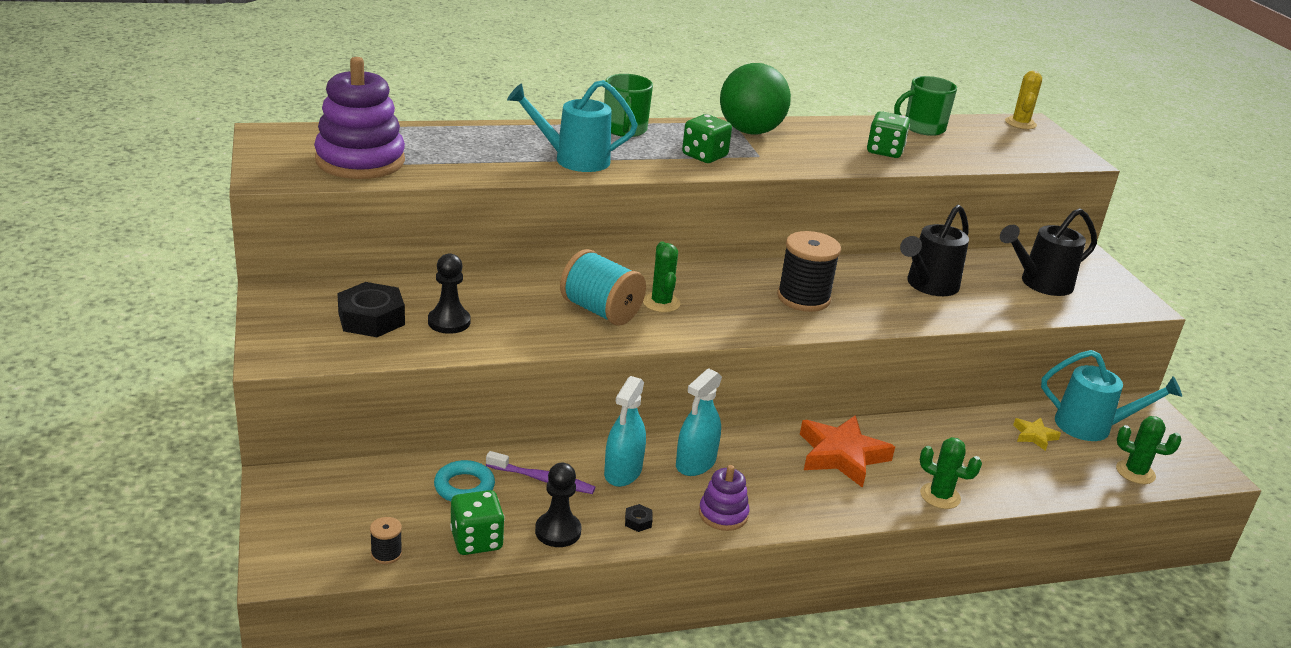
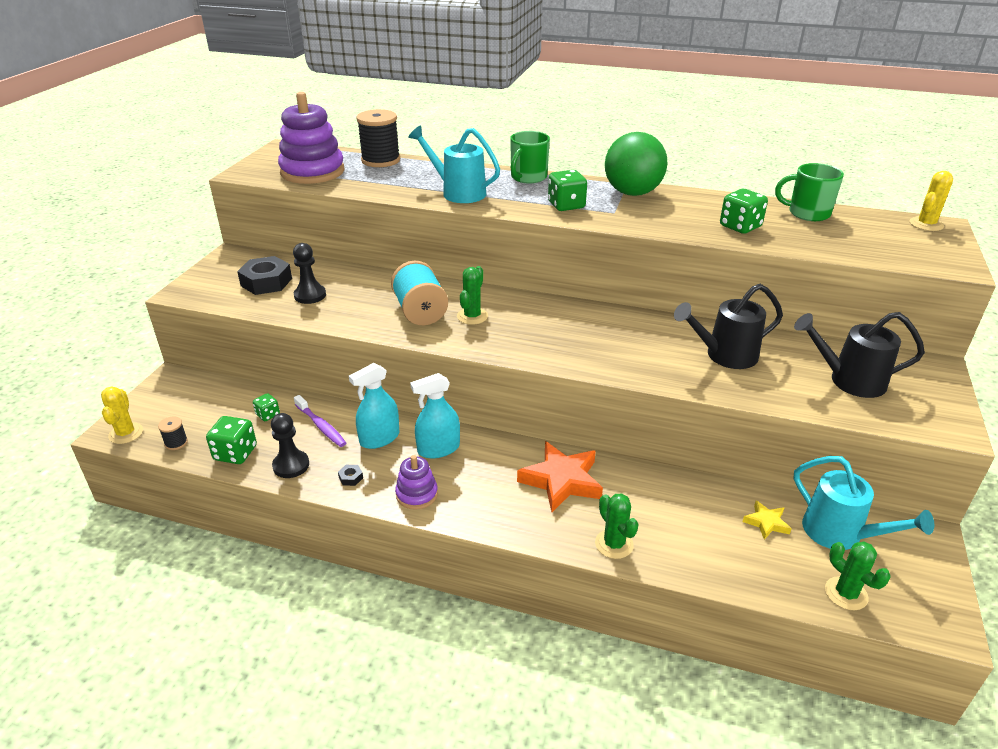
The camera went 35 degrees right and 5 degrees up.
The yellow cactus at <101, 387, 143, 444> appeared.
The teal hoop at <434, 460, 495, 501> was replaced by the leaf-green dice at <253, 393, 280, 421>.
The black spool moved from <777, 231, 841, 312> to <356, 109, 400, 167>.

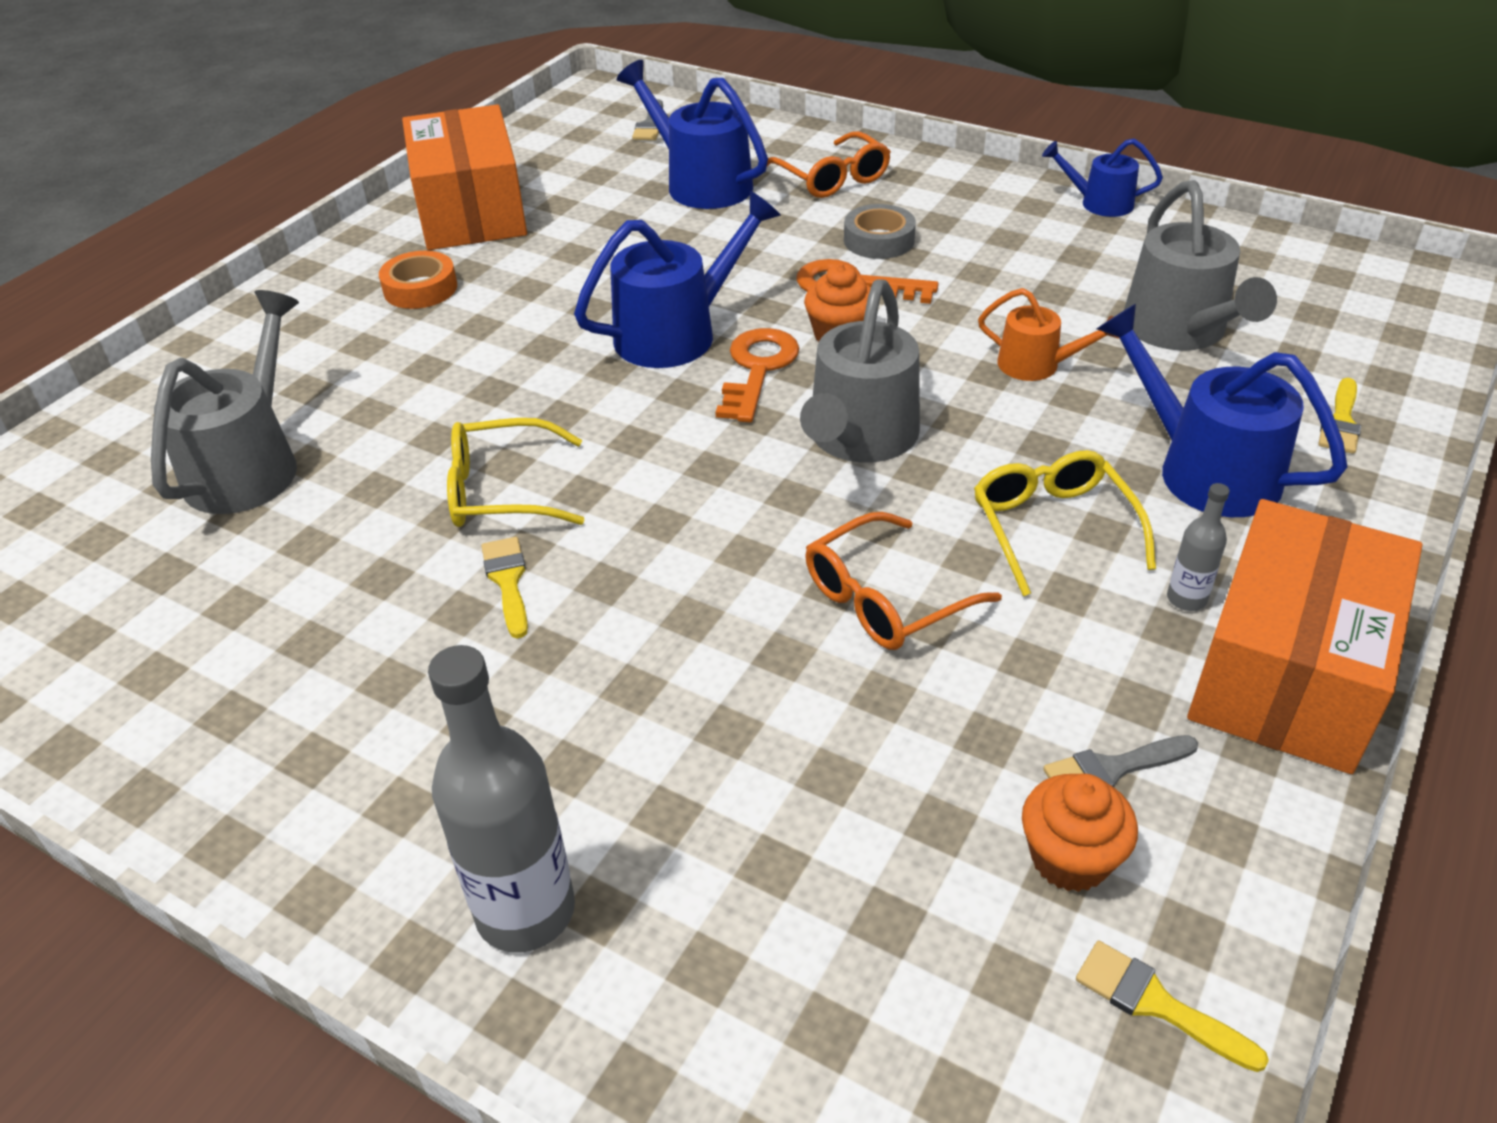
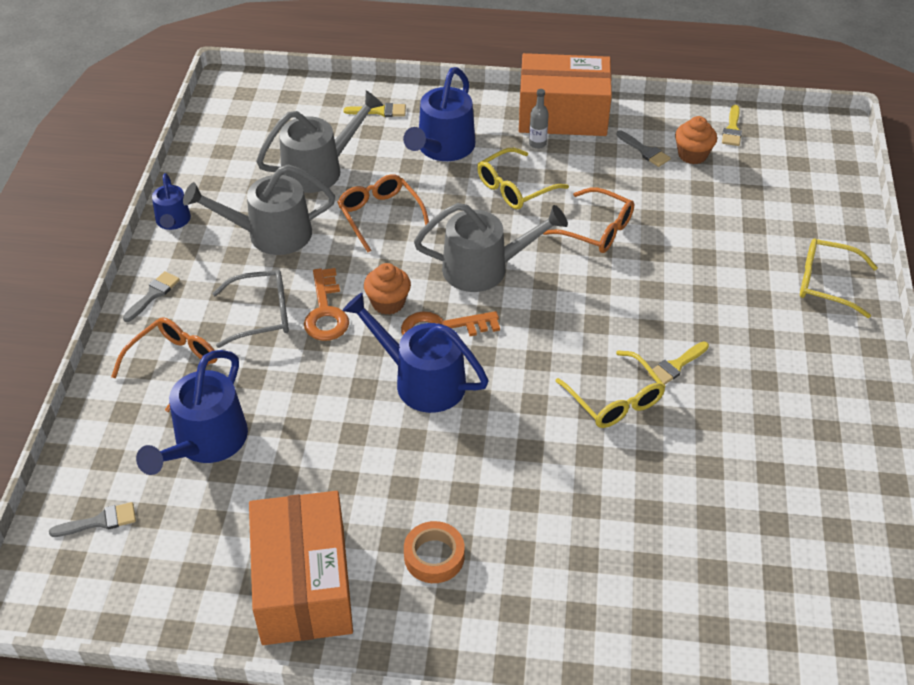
The camera went 115 degrees left and 5 degrees up.
The grey paintbrush at <123, 271, 180, 322> appeared.
The grey sprinkling can moved from <151, 290, 299, 514> to <183, 165, 335, 255>.
The grey tape at <844, 204, 916, 259> was replaced by the grey eyeglasses at <212, 270, 289, 348>.
The bright orange box at <402, 104, 527, 250> turned 60 degrees counterclockwise.
The bright orange sprinkling can at <978, 288, 1119, 381> was replaced by the bright orange eyeglasses at <337, 174, 429, 252>.
The grey drink bottle at <428, 645, 575, 953> was replaced by the yellow eyeglasses at <800, 239, 878, 318>.

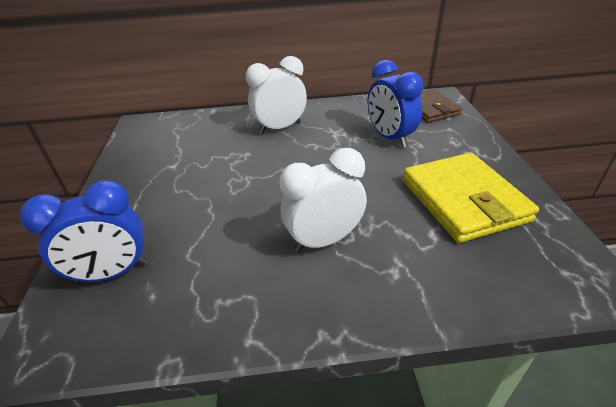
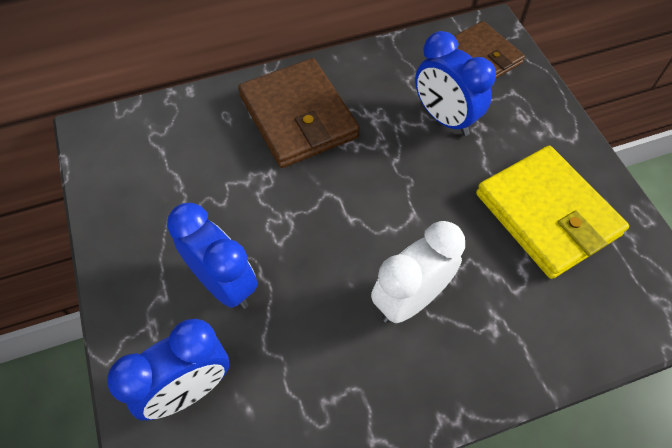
The camera went 15 degrees left and 20 degrees up.
The cobalt bedside clock at <167, 203, 258, 309> appeared.
The snow-white bedside clock at <246, 56, 307, 134> was replaced by the russet billfold at <238, 58, 360, 168>.

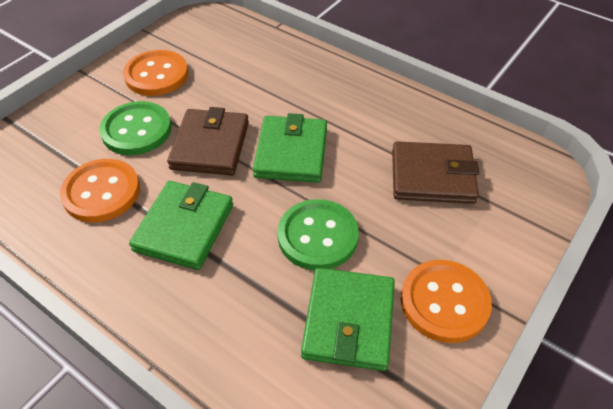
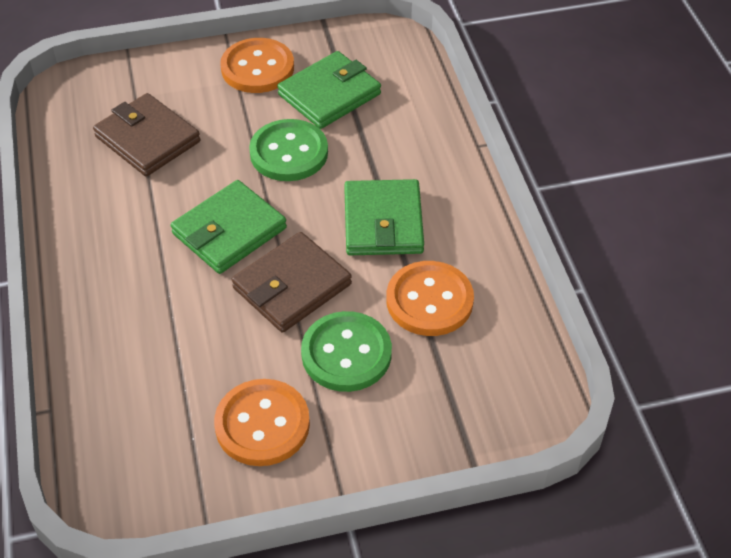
The camera went 140 degrees left and 0 degrees up.
The leaf-green billfold at <129, 181, 233, 270> turned 60 degrees counterclockwise.

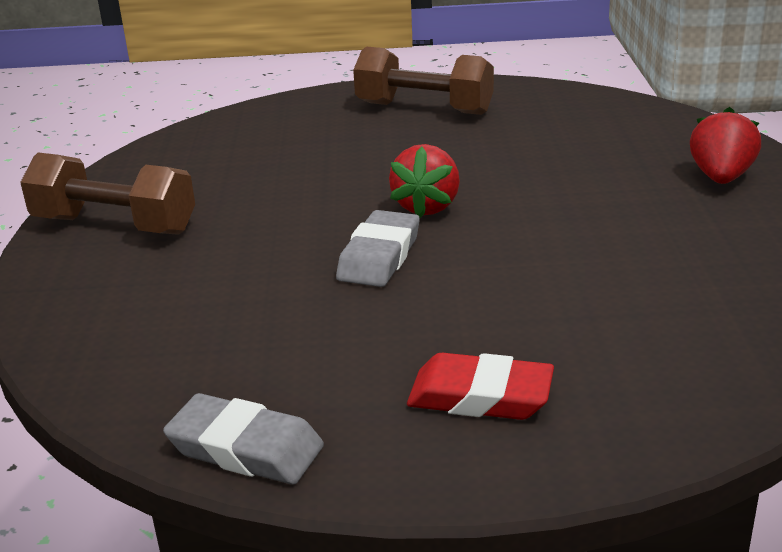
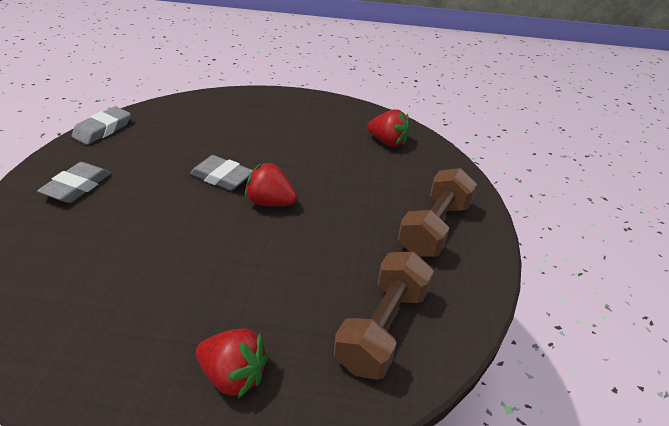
The camera went 95 degrees right and 10 degrees up.
The red eraser at <407, 353, 554, 420> became the grey eraser at <37, 162, 111, 203>.
The russet dumbbell moved from <20, 152, 195, 235> to <334, 252, 434, 380>.
The red toy strawberry at <367, 109, 410, 147> appeared.

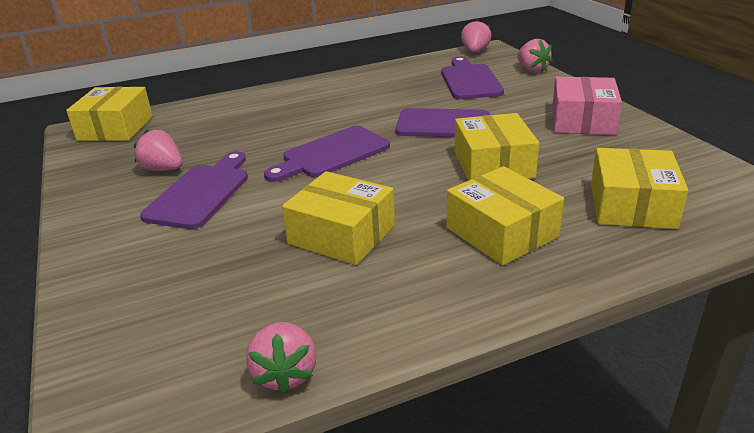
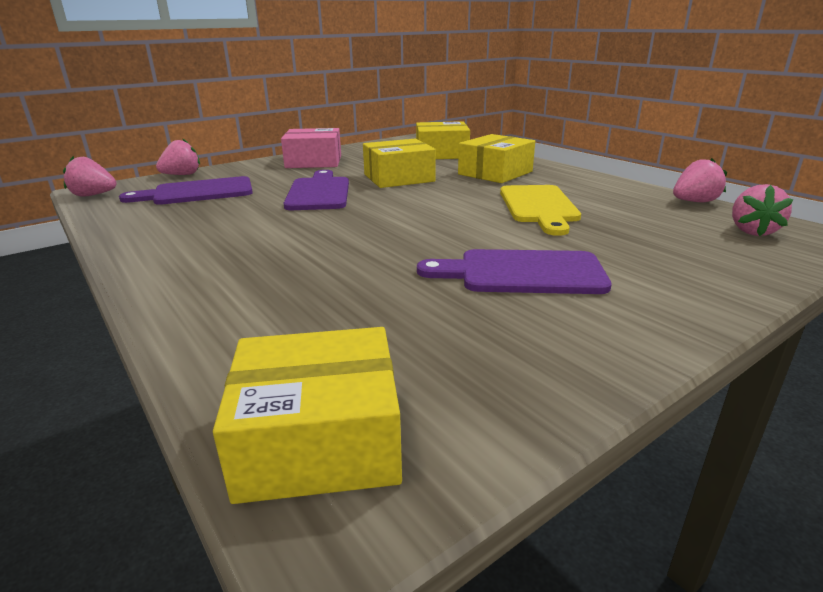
The camera went 105 degrees left and 5 degrees down.
The yellow box at <282, 171, 395, 265> was replaced by the yellow chopping board at <500, 185, 581, 236>.
The rose-pink toy strawberry moved from <133, 129, 183, 171> to <732, 184, 793, 236>.
The royal purple chopping board at <264, 126, 390, 182> disappeared.

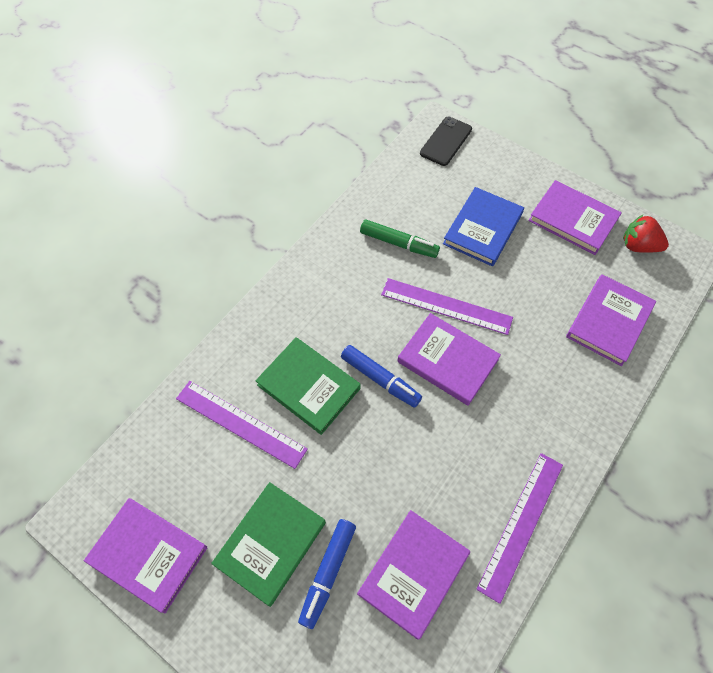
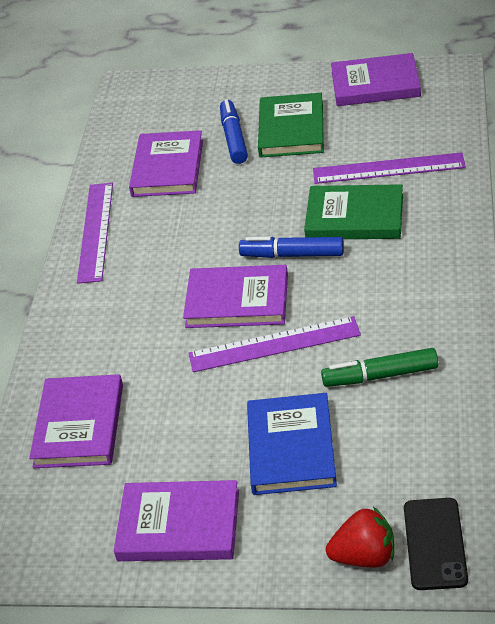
The camera went 155 degrees right and 20 degrees down.
The red toy strawberry moved from <623, 215, 669, 253> to <326, 507, 394, 568>.

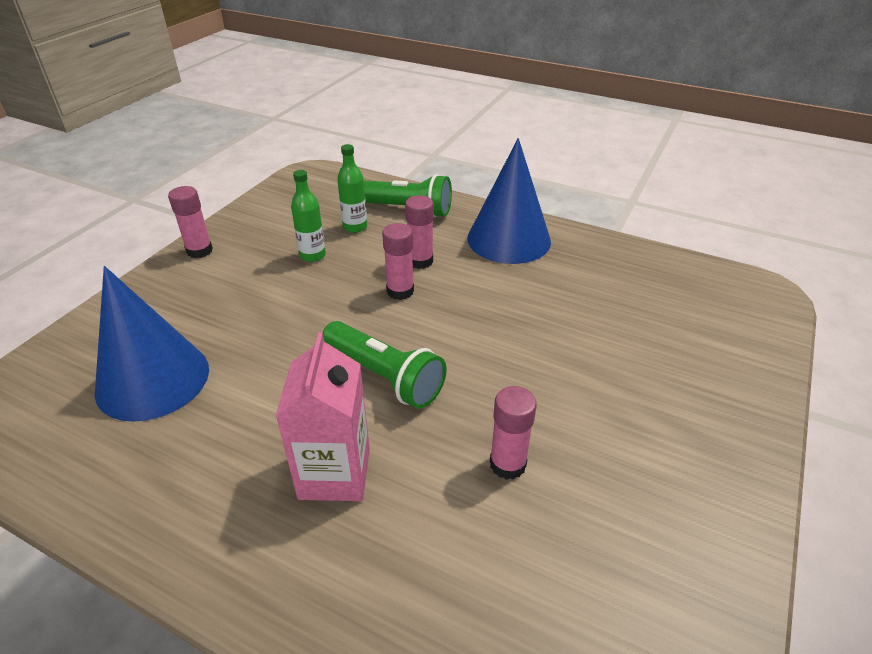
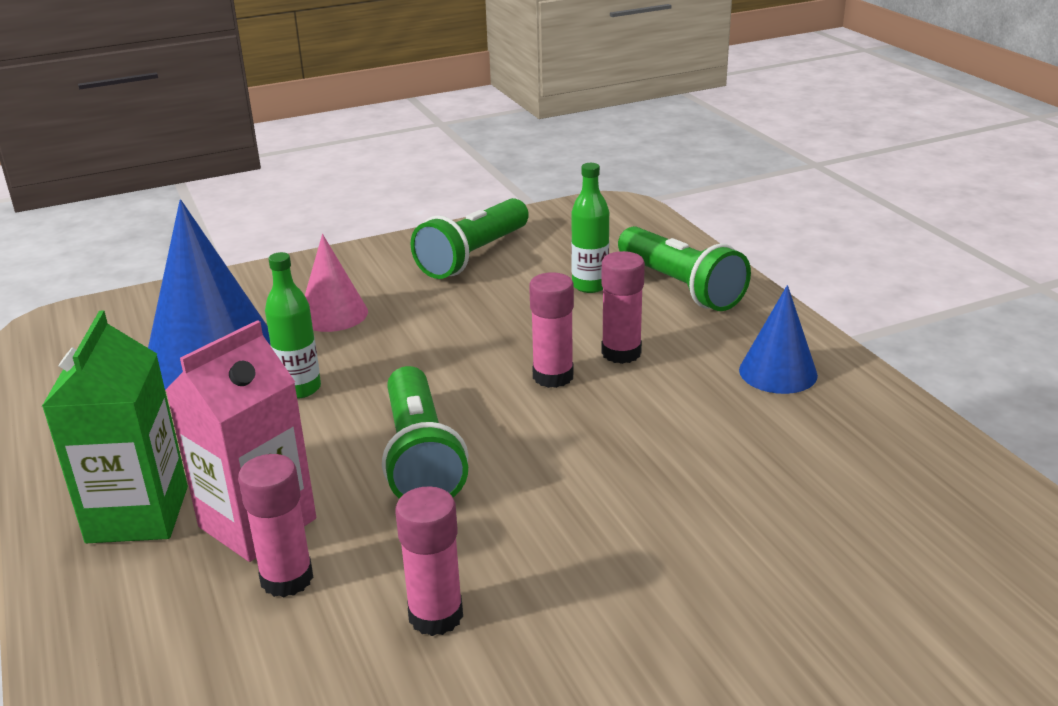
The camera went 40 degrees right and 10 degrees down.
The leaf-green juice carton at <42, 310, 188, 543> appeared.
The rose-pink stick of glue moved from <168, 186, 213, 258> to <238, 454, 313, 597>.
The leaf-green drink bottle moved from <291, 170, 326, 262> to <265, 252, 321, 399>.
The rose-pink cone at <305, 234, 368, 332> appeared.
The leaf-green flashlight at <410, 198, 529, 279> appeared.
The cobalt cone at <467, 138, 551, 264> changed to 0.55 times the size.

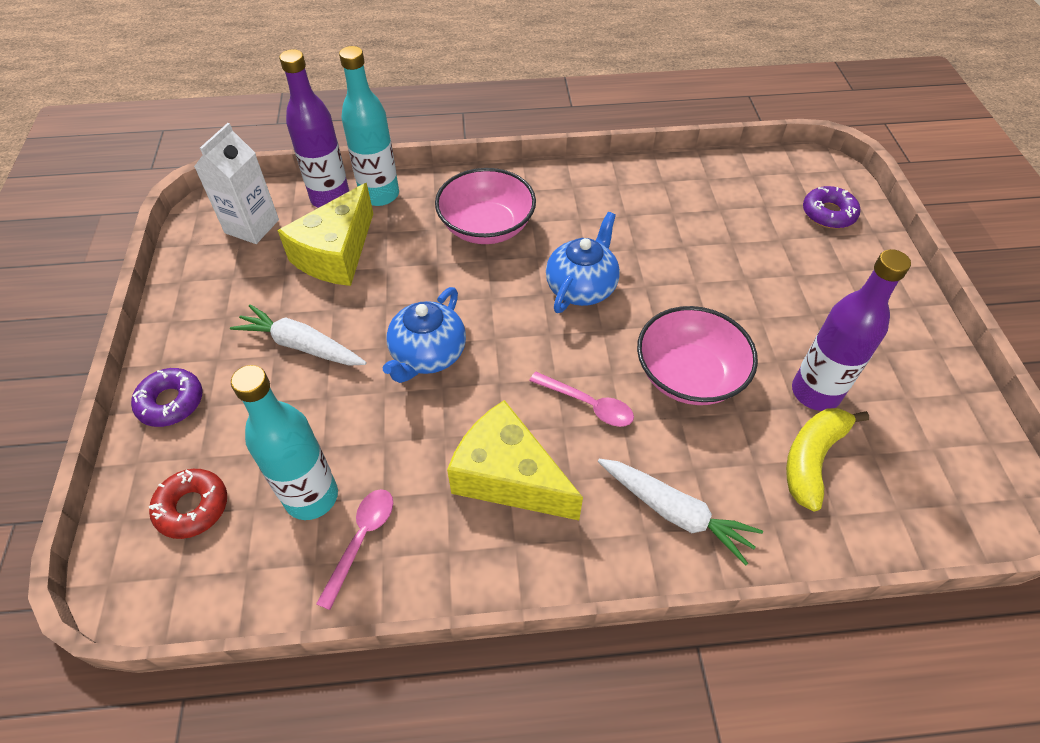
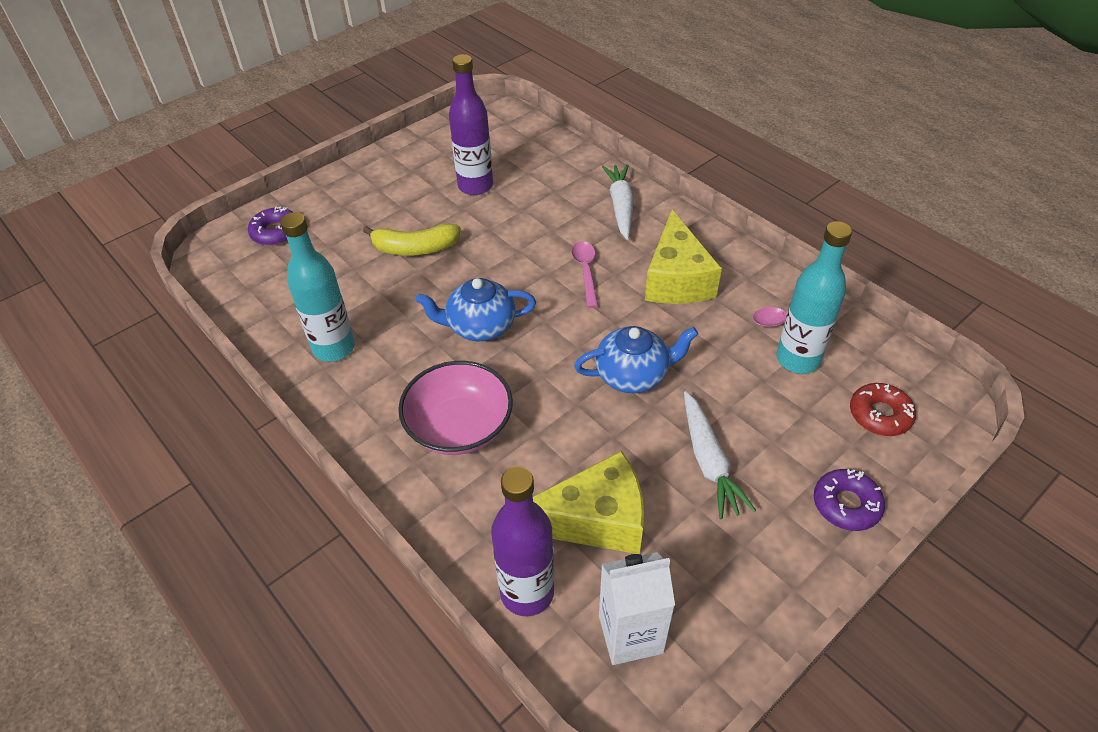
The camera went 125 degrees left and 5 degrees down.
The teal drink bottle moved from <339, 46, 399, 206> to <280, 212, 355, 362>.
The yellow toy banana moved from <786, 408, 869, 511> to <363, 223, 461, 256>.
The rose-pink deep dish at <637, 306, 758, 405> disappeared.

